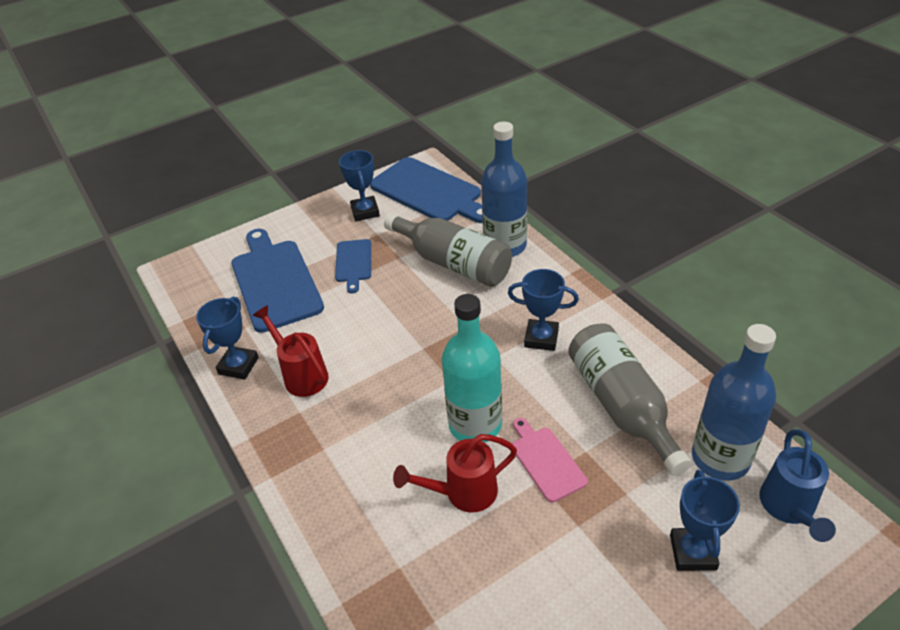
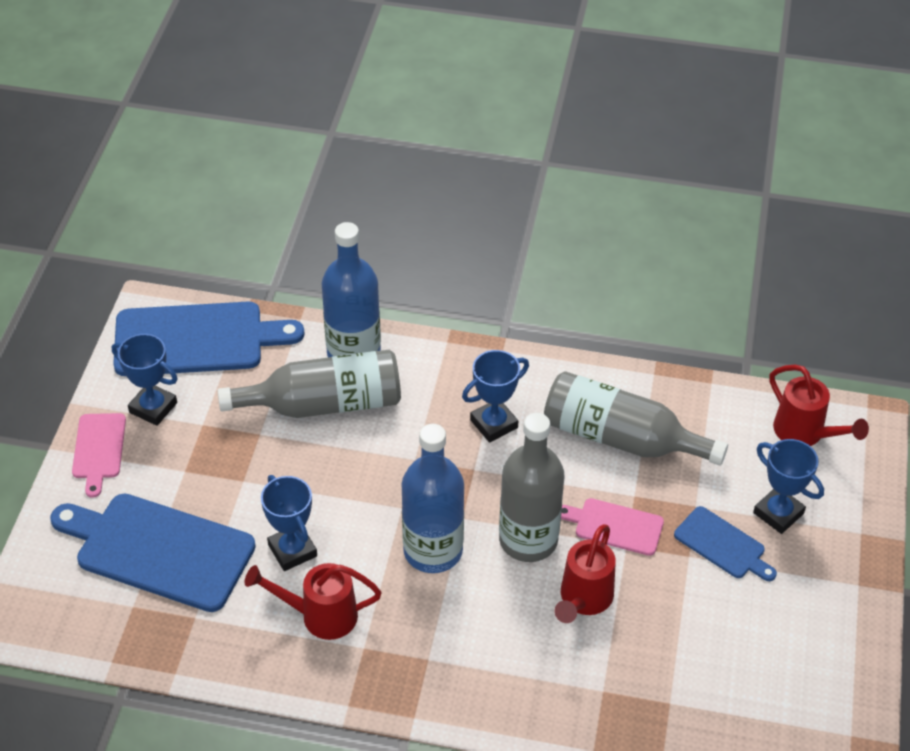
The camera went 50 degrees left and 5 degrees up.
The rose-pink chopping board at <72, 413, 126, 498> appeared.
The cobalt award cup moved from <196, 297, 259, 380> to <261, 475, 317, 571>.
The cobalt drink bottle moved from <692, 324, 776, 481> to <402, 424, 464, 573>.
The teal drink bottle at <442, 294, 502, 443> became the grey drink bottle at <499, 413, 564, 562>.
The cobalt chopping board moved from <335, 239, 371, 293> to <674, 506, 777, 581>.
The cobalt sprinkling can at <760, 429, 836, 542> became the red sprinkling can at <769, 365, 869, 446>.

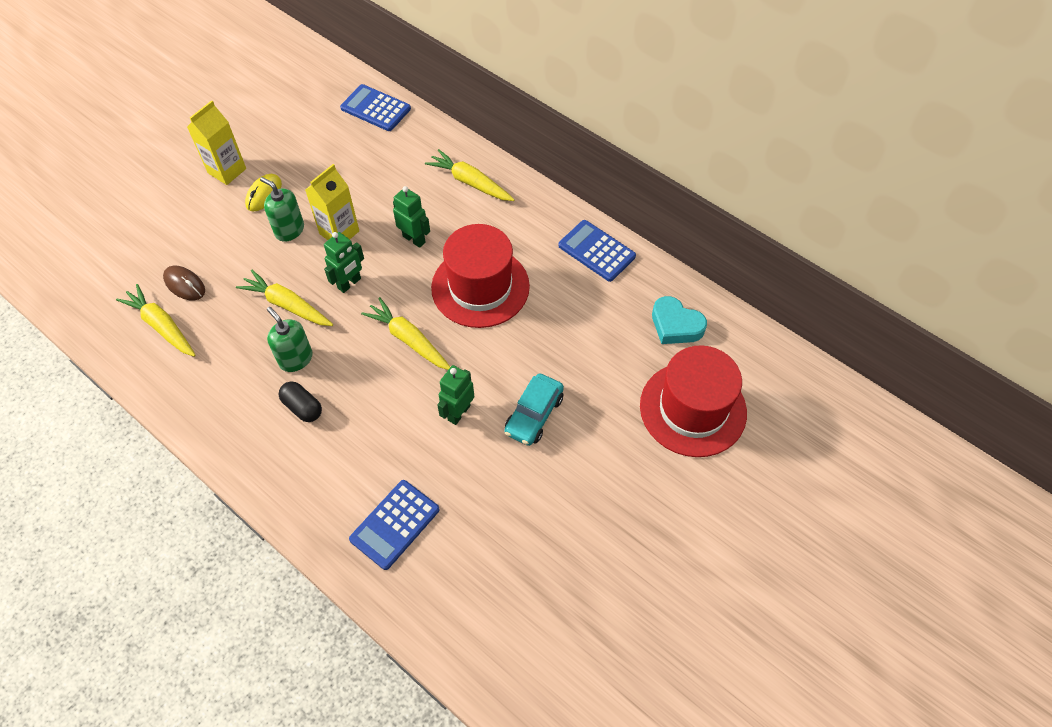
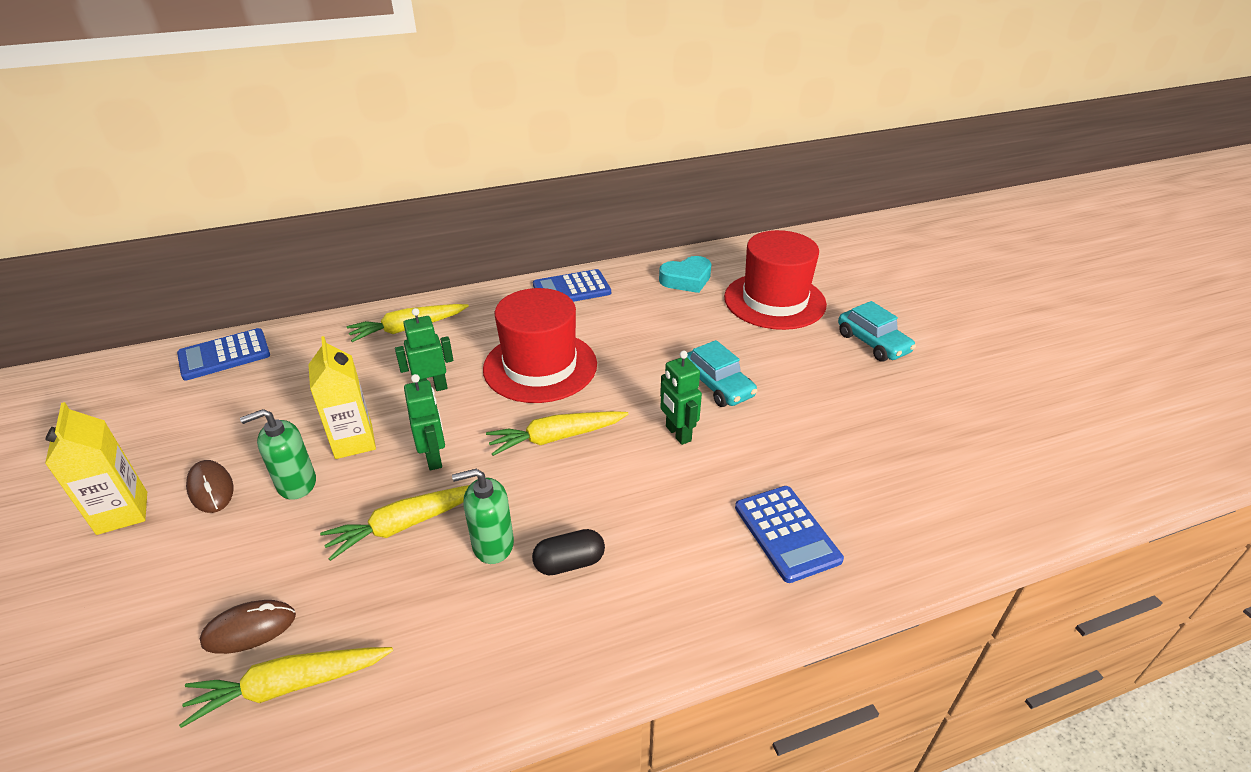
The camera went 60 degrees left and 20 degrees down.
The yellow mouse at <245, 174, 282, 211> became the russet mouse at <186, 460, 234, 513>.
The teal automobile at <838, 301, 916, 362> appeared.

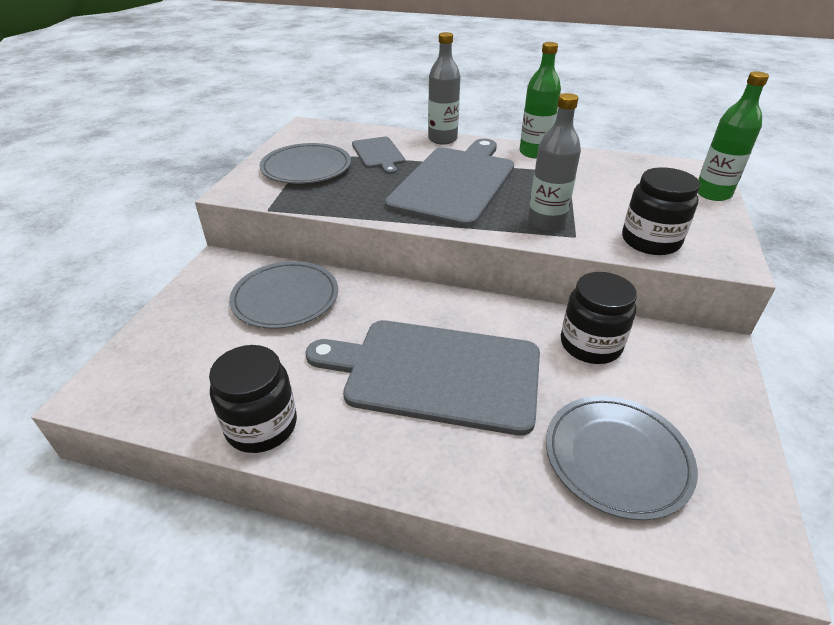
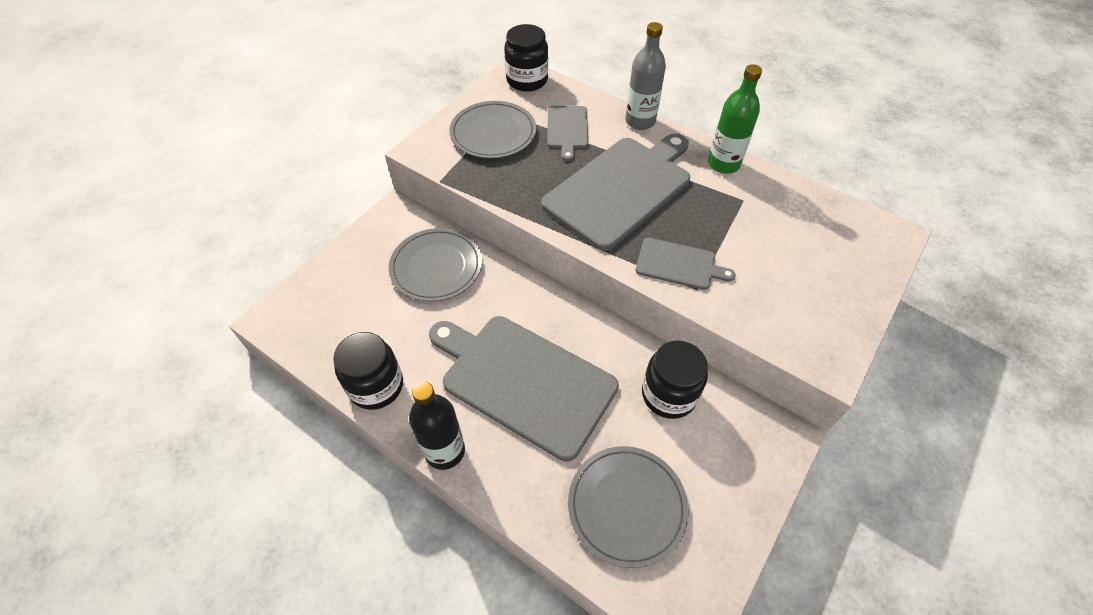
The camera went 20 degrees right and 15 degrees up.
The black drink bottle at <409, 381, 465, 470> appeared.
The black preserve jar moved from <622, 167, 700, 255> to <504, 24, 548, 91>.
The grey drink bottle at <528, 93, 581, 231> was replaced by the grey chopping board at <636, 238, 736, 290>.
The leaf-green drink bottle at <698, 71, 769, 201> disappeared.

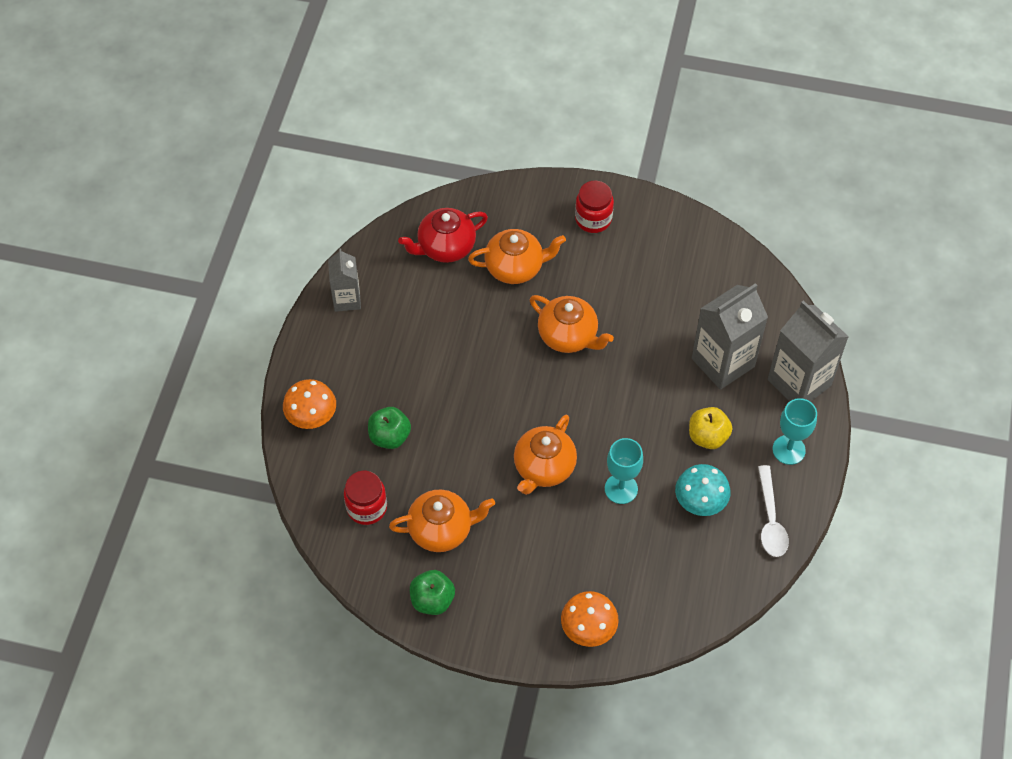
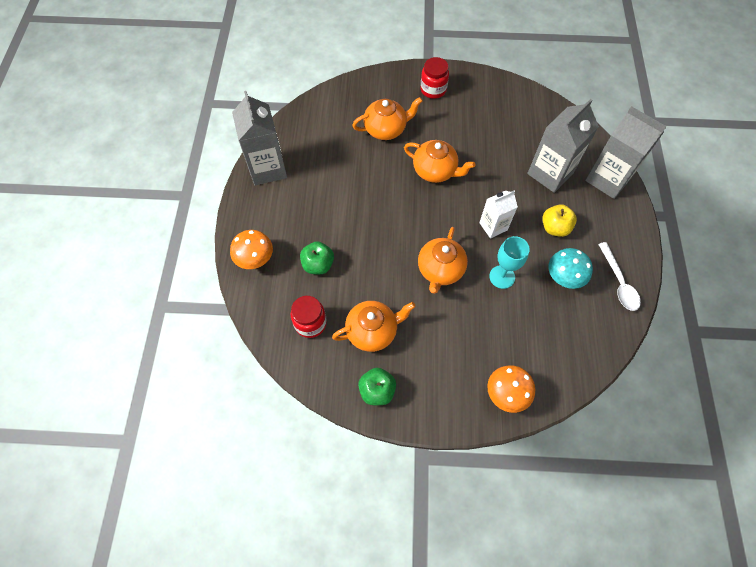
The camera went 10 degrees left and 5 degrees up.
The grey juice carton at <328, 248, 361, 312> changed to 1.69 times the size.
The snow-white juice carton at <479, 190, 518, 239> appeared.
The red china teapot at <398, 208, 488, 263> disappeared.
The teal chalice at <773, 398, 817, 465> disappeared.

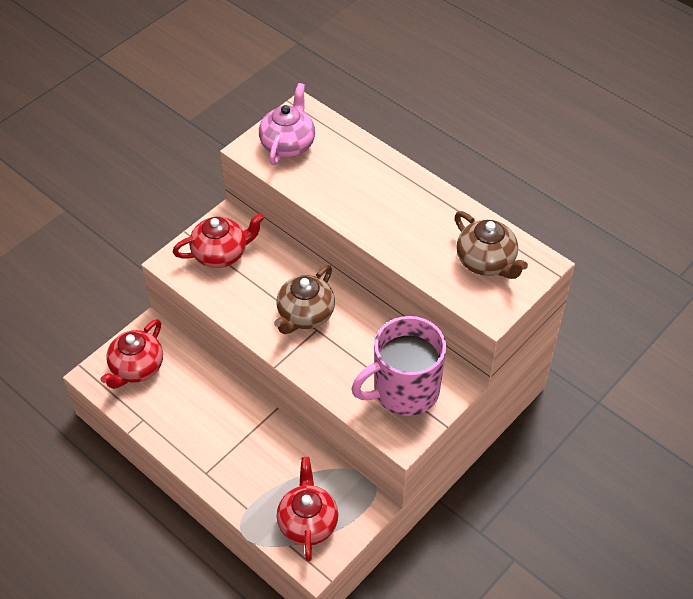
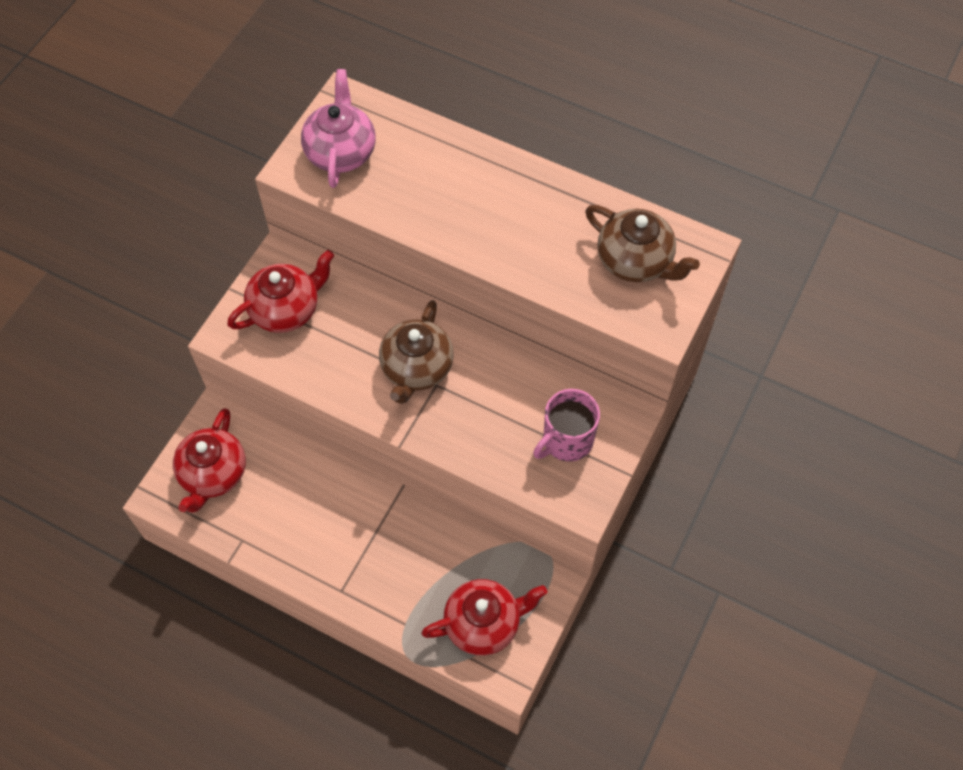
The camera went 15 degrees left and 10 degrees up.
The red china teapot at <277, 457, 338, 562> turned 90 degrees clockwise.
The rose-pink tea mug at <351, 316, 446, 416> changed to 0.62 times the size.

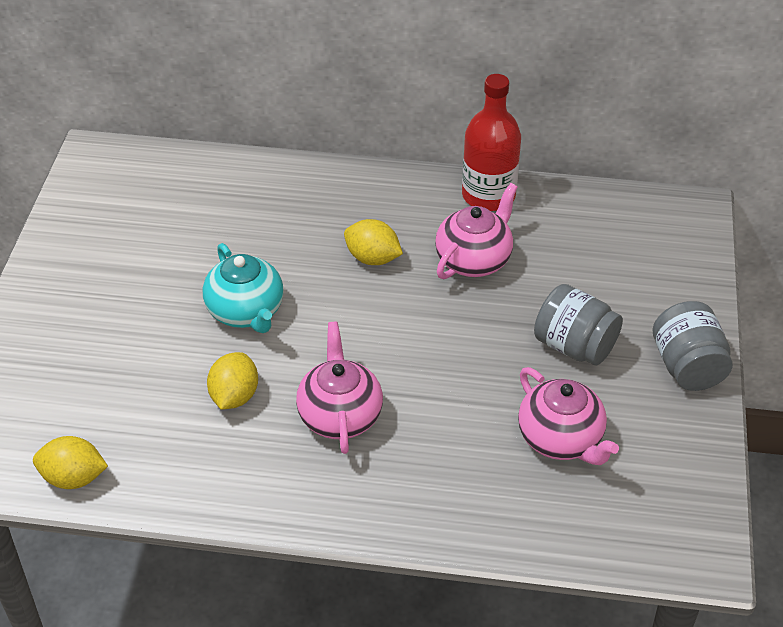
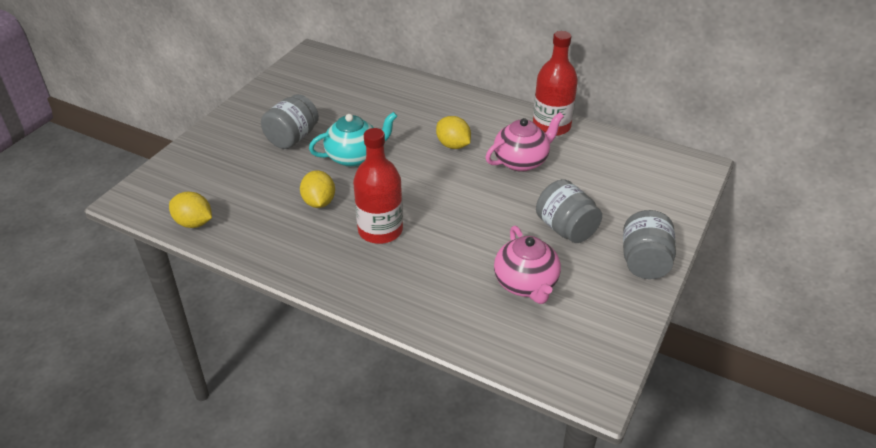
The camera went 20 degrees right and 5 degrees down.
The grey preserve jar at <261, 94, 319, 149> appeared.
The yellow toy lemon at <207, 352, 258, 409> turned 45 degrees counterclockwise.
The teal china teapot at <203, 243, 284, 333> turned 105 degrees counterclockwise.
The rose-pink china teapot at <296, 322, 383, 454> was replaced by the red drink bottle at <353, 128, 403, 244>.

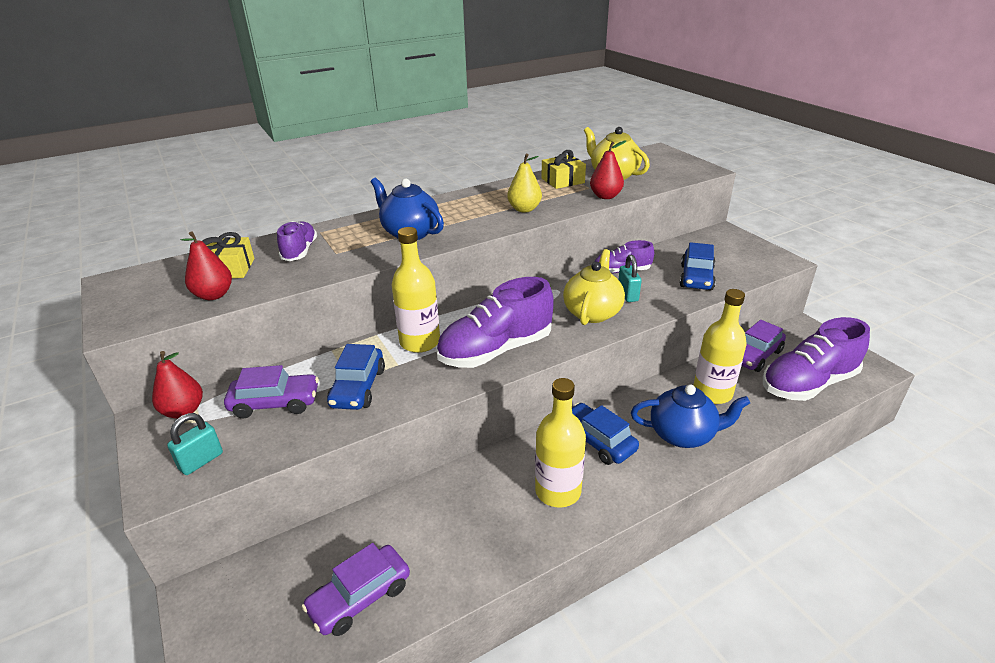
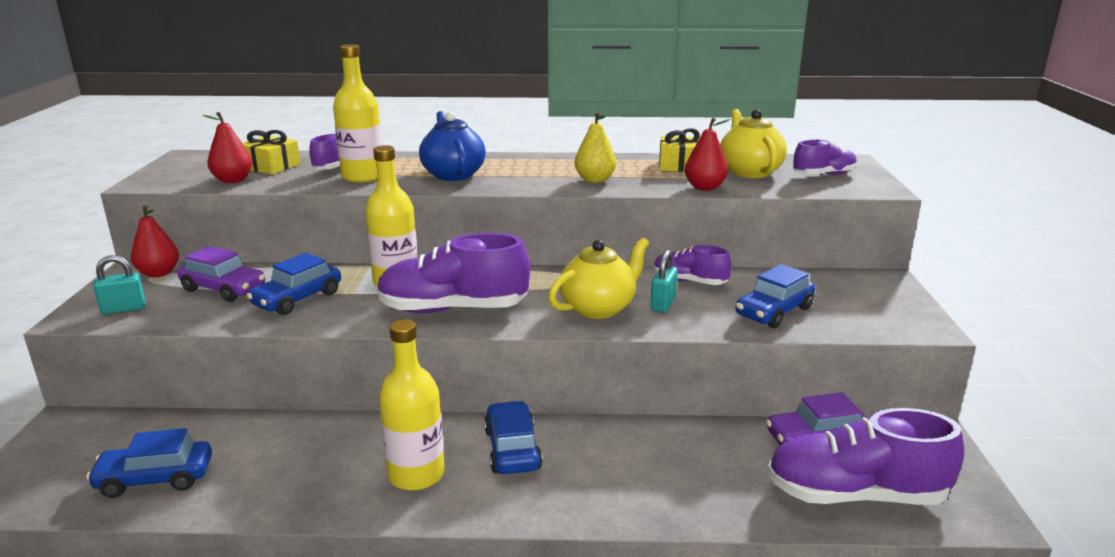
The camera went 30 degrees right and 10 degrees down.
The royal purple automobile at <302, 543, 410, 636> became the cobalt automobile at <86, 428, 212, 498>.
The yellow drink bottle moved from <693, 289, 747, 404> to <333, 44, 382, 183>.
The royal purple shoe at <793, 140, 857, 175> appeared.
The cobalt china teapot at <631, 384, 750, 448> disappeared.

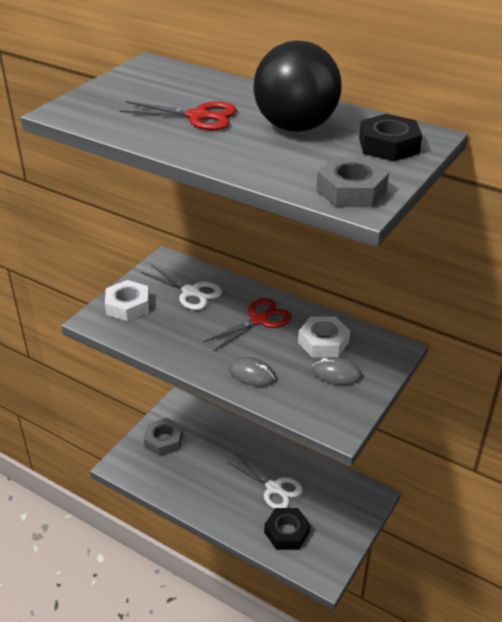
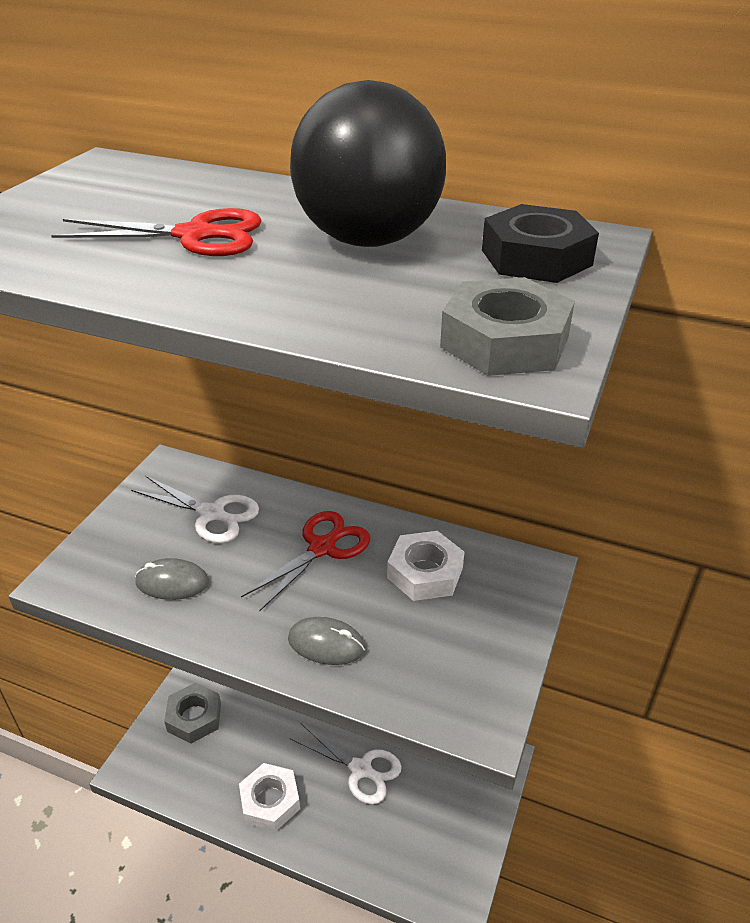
The camera went 10 degrees left and 0 degrees up.
The grey mouse moved from <312, 357, 362, 385> to <135, 558, 209, 600>.
The snow-white hex nut moved from <105, 280, 149, 321> to <239, 763, 300, 831>.
The black hex nut at <264, 508, 310, 550> disappeared.

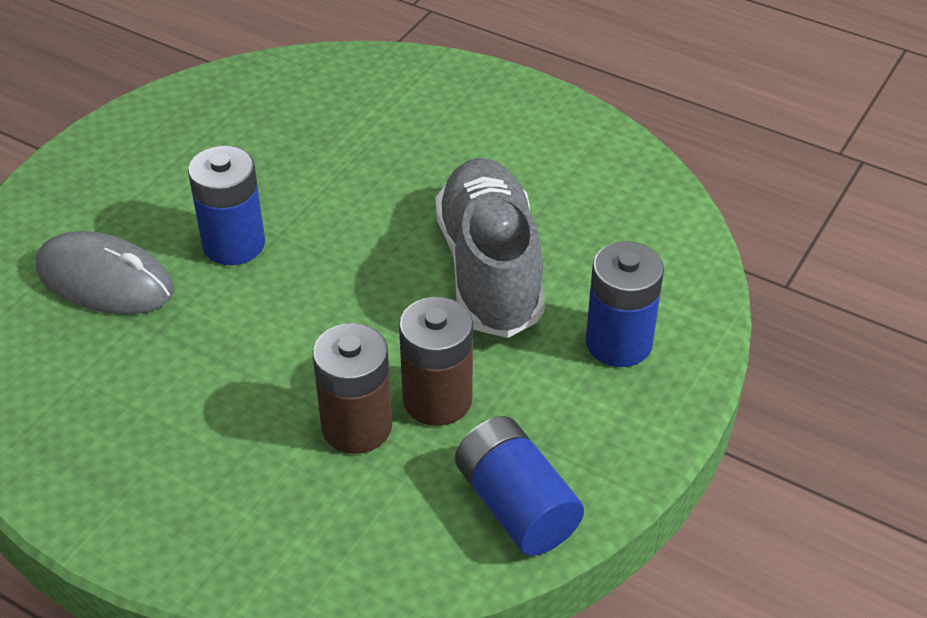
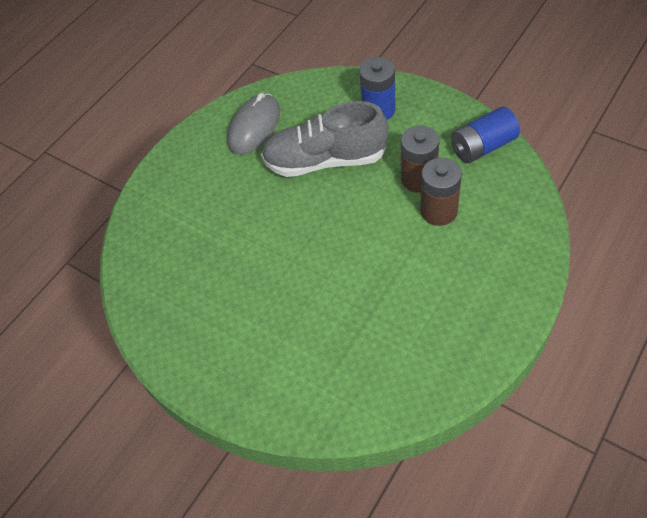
The camera went 80 degrees left and 10 degrees up.
The grey mouse moved from <36, 231, 174, 314> to <227, 93, 280, 155>.
The cobalt power cell at <188, 146, 265, 265> disappeared.

